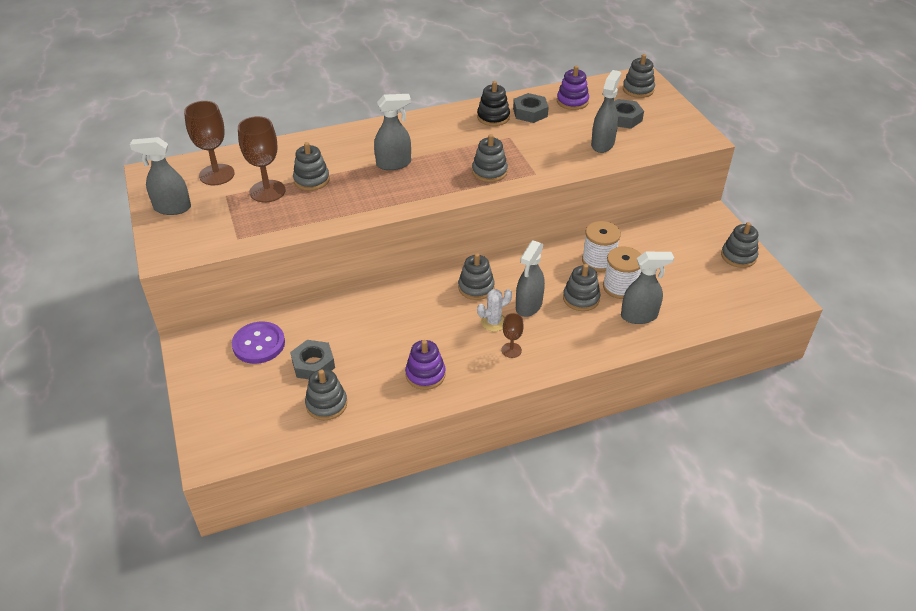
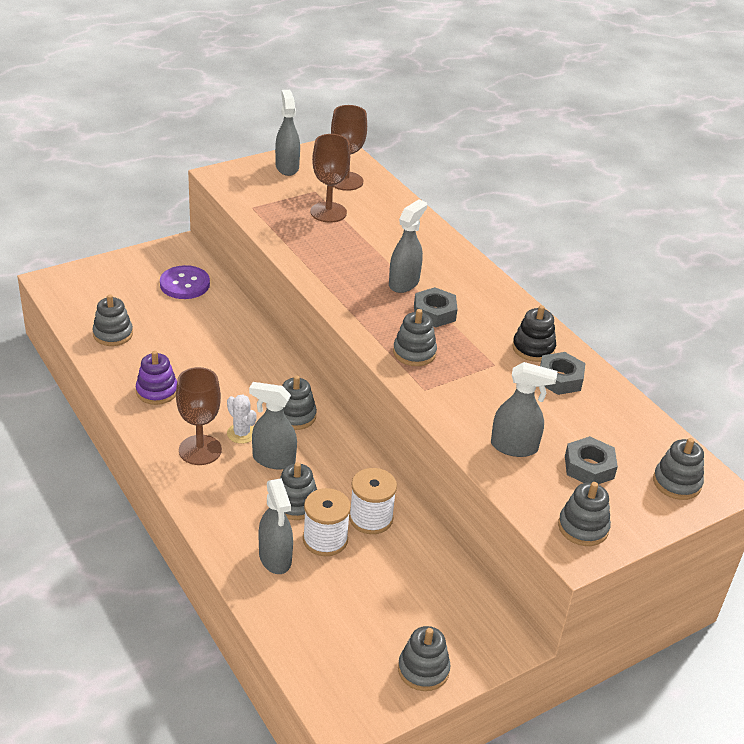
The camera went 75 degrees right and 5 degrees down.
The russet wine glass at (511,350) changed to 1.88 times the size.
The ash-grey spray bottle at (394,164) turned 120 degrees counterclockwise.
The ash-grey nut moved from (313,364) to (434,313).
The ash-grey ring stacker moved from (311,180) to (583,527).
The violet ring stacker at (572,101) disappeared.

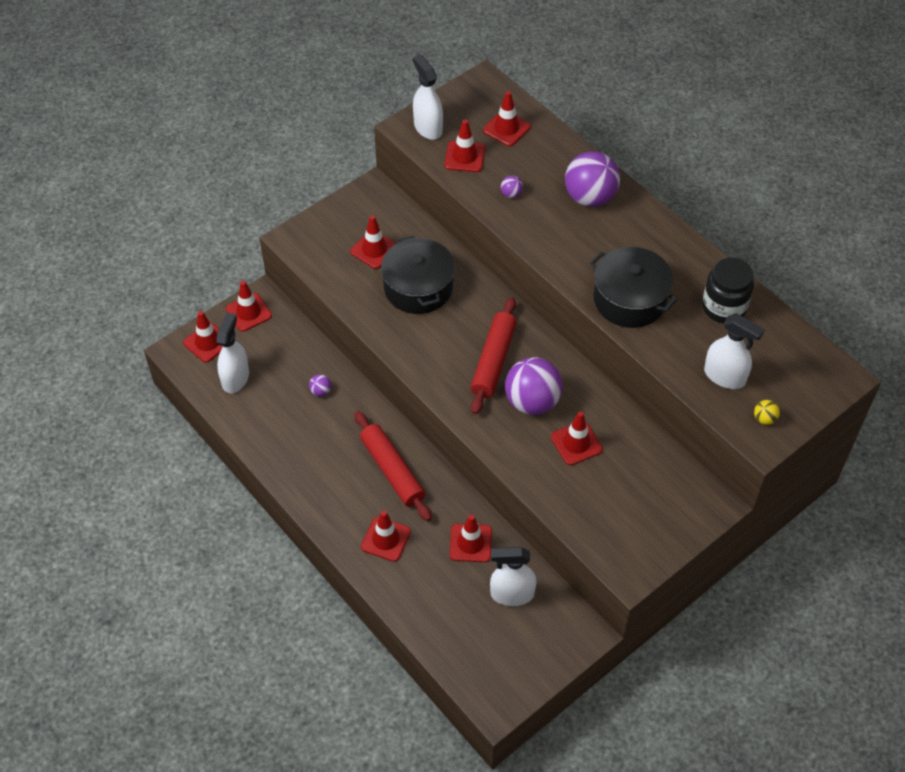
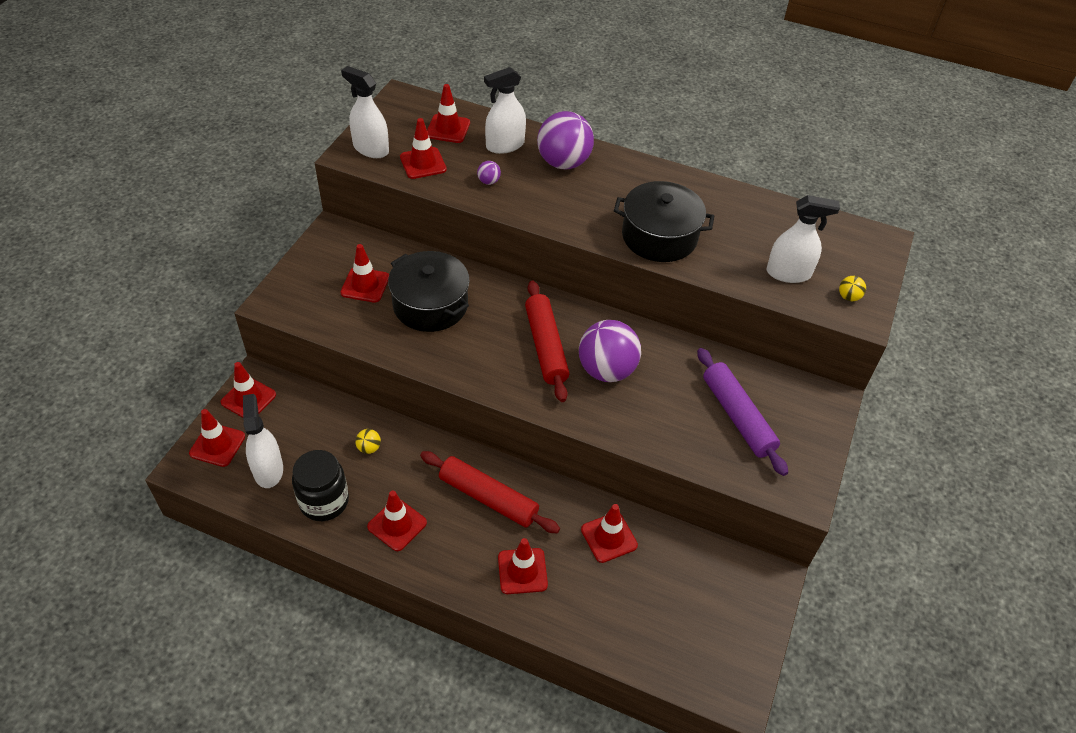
The camera went 30 degrees left and 5 degrees down.
The black jar moved from (724,307) to (324,501).
The violet ball at (320,391) became the golden ball at (369,448).
The crimson road cone moved from (576,443) to (397,525).
The snow-white spray bottle moved from (512,594) to (505,145).
The violet dough roller at (737,416) appeared.

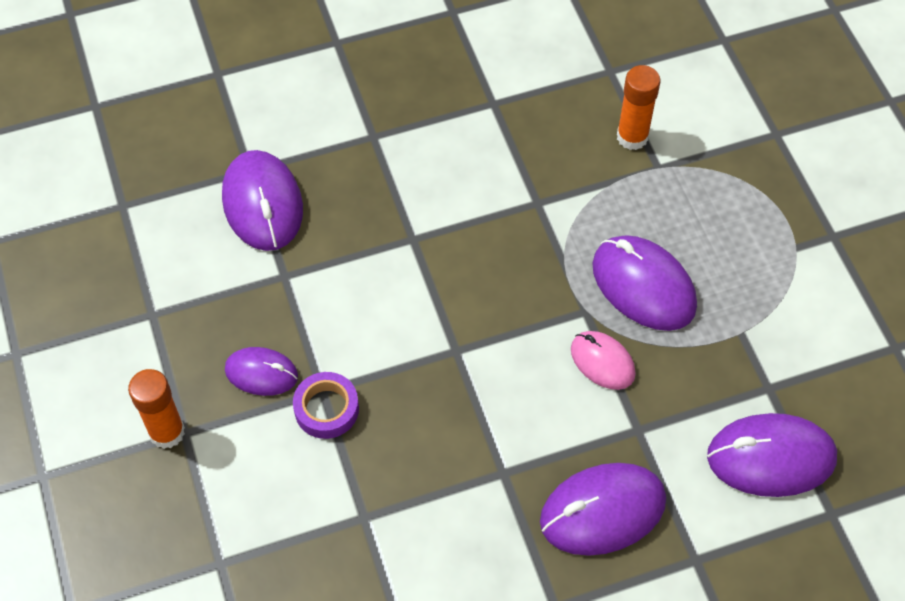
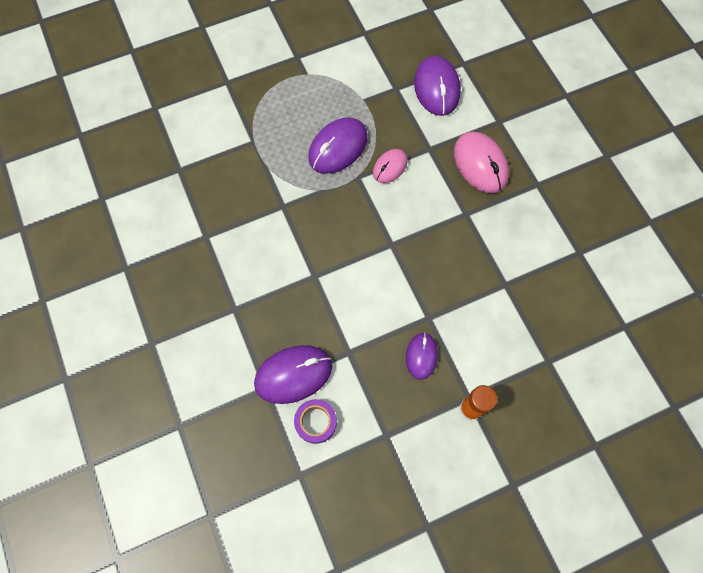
The camera went 95 degrees left and 10 degrees up.
The violet sticky tape moved from (326,409) to (315,422).
The violet mouse at (602,511) became the rose-pink mouse at (480,164).
The orange-coloured stick of glue at (632,137) disappeared.

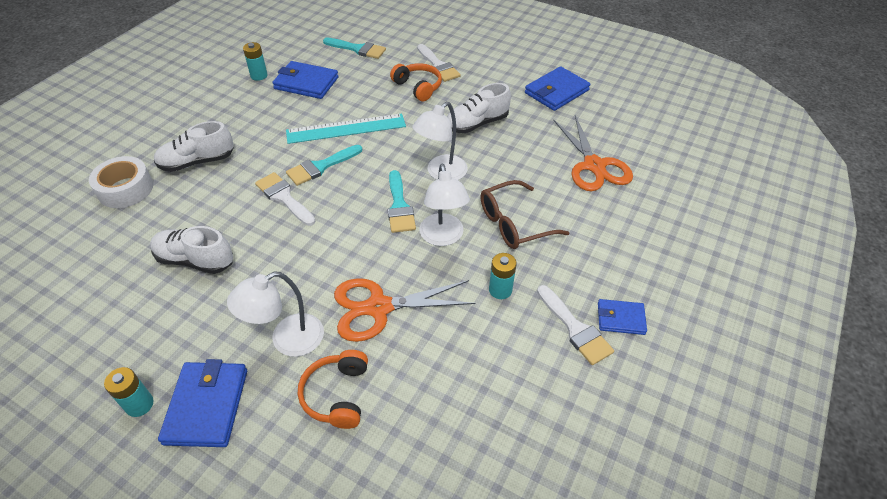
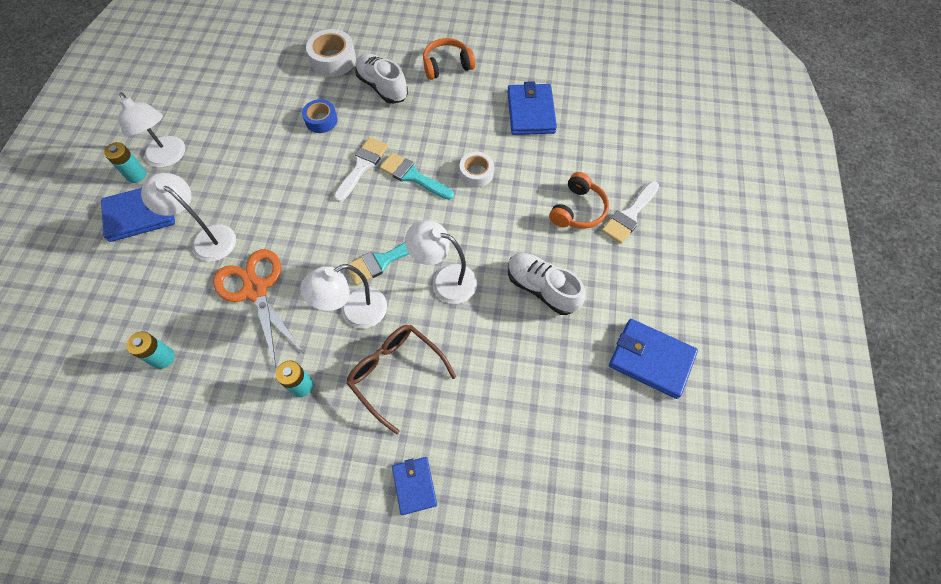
The camera went 70 degrees right and 15 degrees up.
The snow-white reading lamp at (169,158) appeared.
The turquoise battery moved from (259,76) to (163,358).
The blue sticky tape at (321,120) appeared.
The blue billfold moved from (620,318) to (414,485).
The orange-coloured over-ear headphones moved from (337,394) to (447,65).
The turquoise ruler at (346,129) was replaced by the snow-white sticky tape at (476,173).
The snow-white shoe at (195,260) disappeared.
The turquoise brush at (358,49) disappeared.
The snow-white brush at (575,328) disappeared.
The orange-coloured shears at (594,166) disappeared.

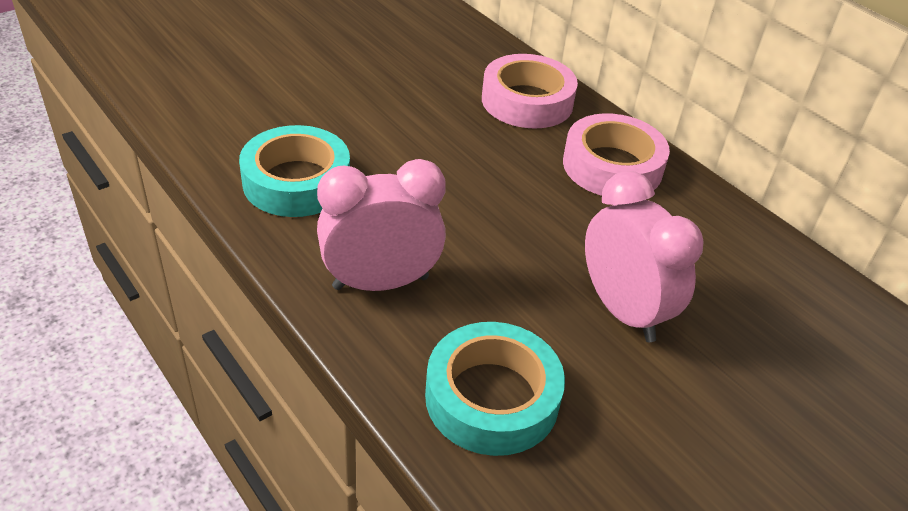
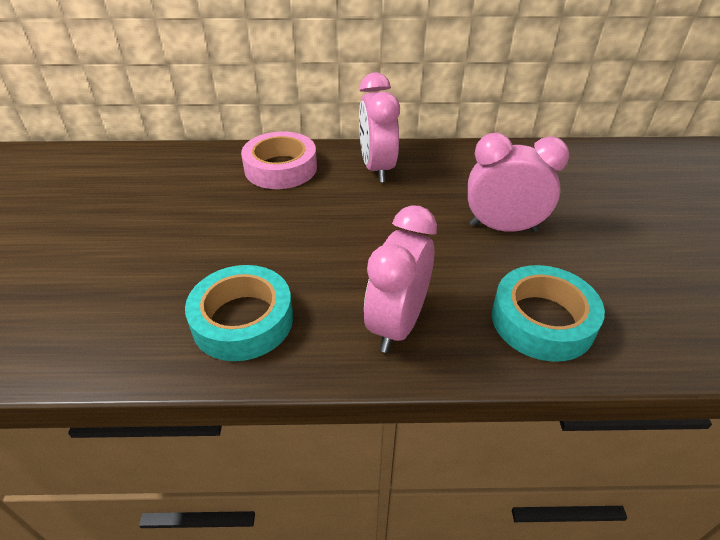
The camera went 50 degrees left and 0 degrees up.
The rose-pink sticky tape at (612,166) was replaced by the rose-pink clock at (377,168).

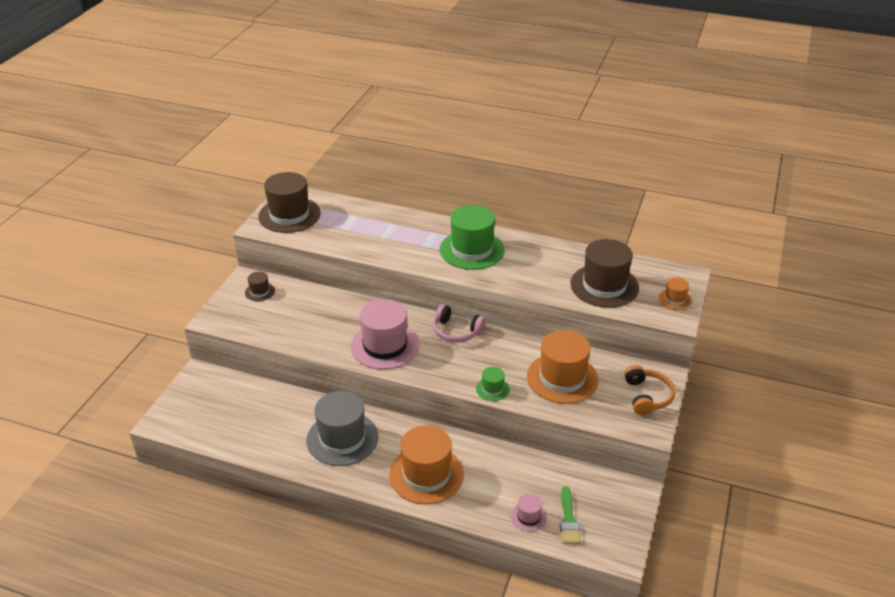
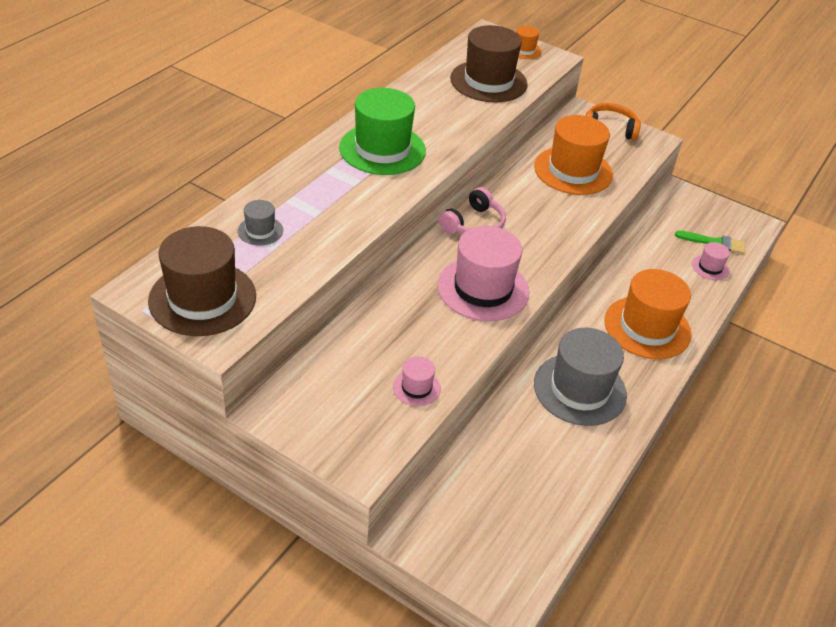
The camera went 80 degrees left and 5 degrees up.
The ash-grey hat at (260,231) appeared.
The rose-pink hat at (416,387) appeared.
The russet hat at (260,292) disappeared.
The leaf-green hat at (492,389) disappeared.

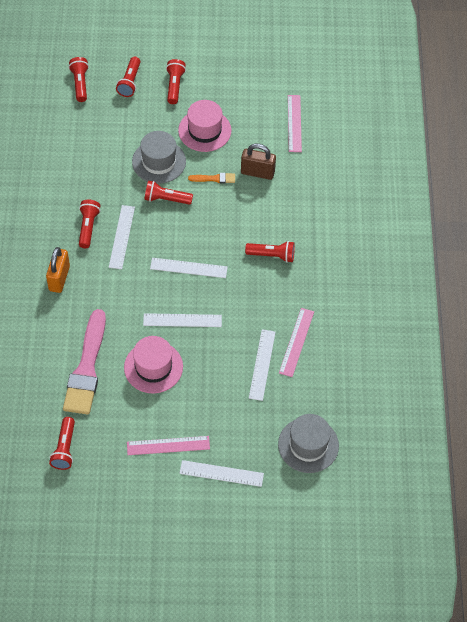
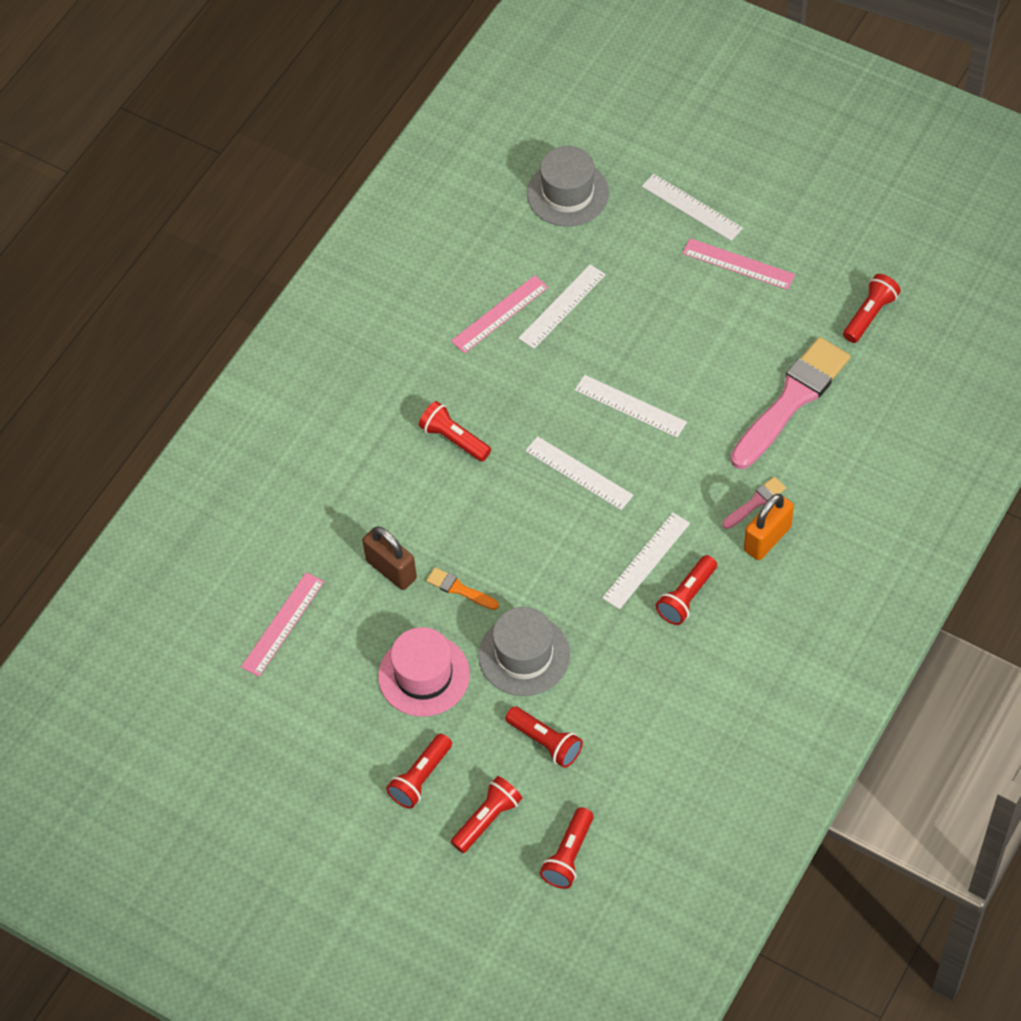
The camera went 145 degrees left and 0 degrees up.
The crimson torch moved from (166,199) to (545,742).
The rose-pink brush at (755,502) appeared.
The rose-pink hat at (153,367) disappeared.

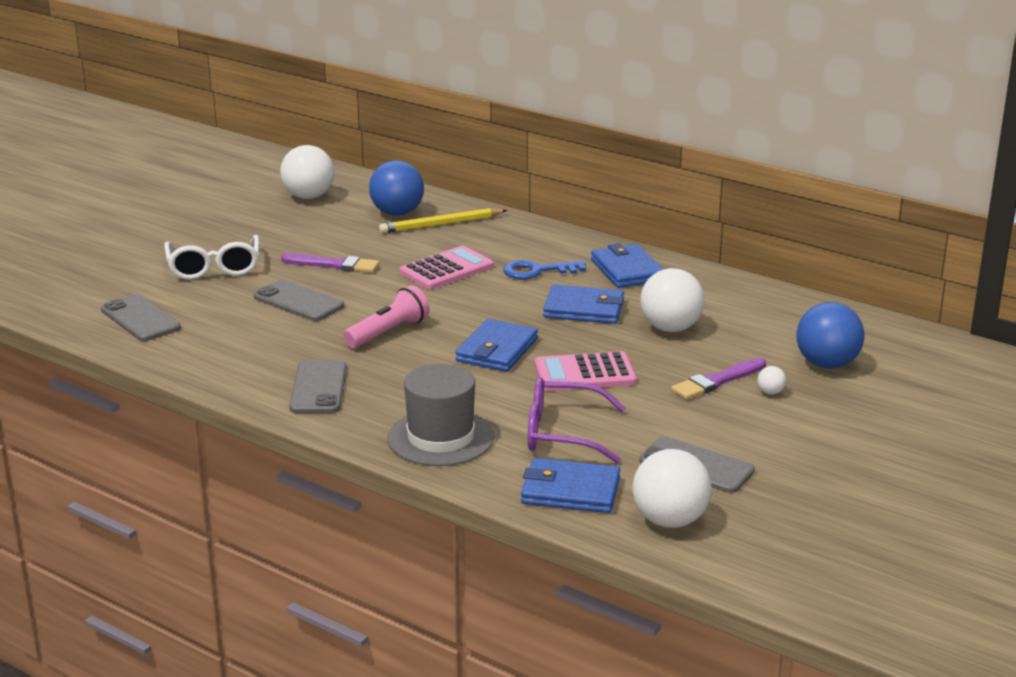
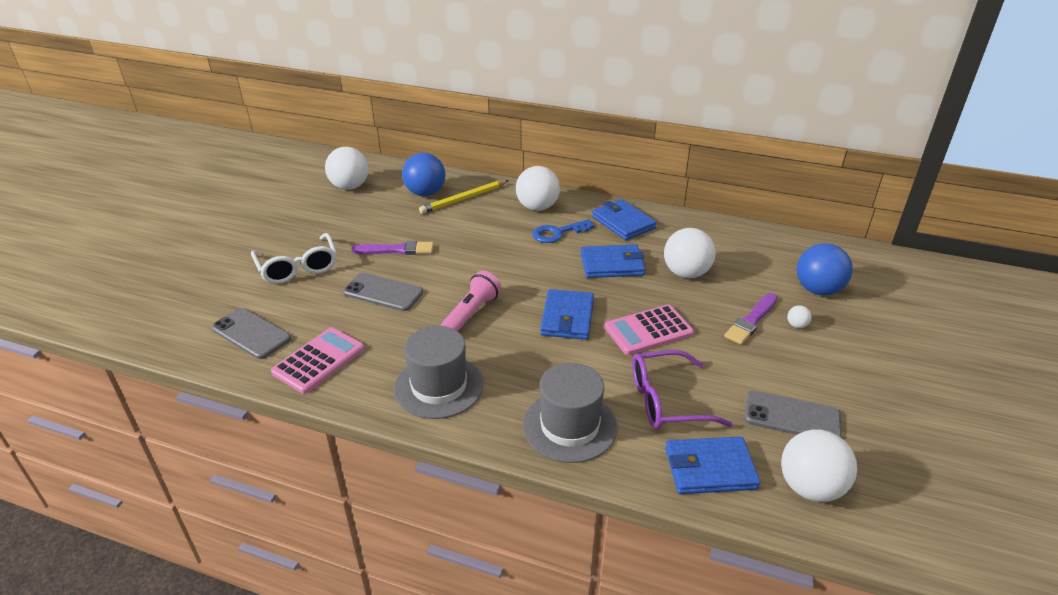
The camera went 15 degrees left and 10 degrees up.
The rose-pink adding machine moved from (446,269) to (319,360).
The ash-grey mobile phone at (318,388) was replaced by the ash-grey hat at (439,386).
The snow-white ball at (537,207) appeared.

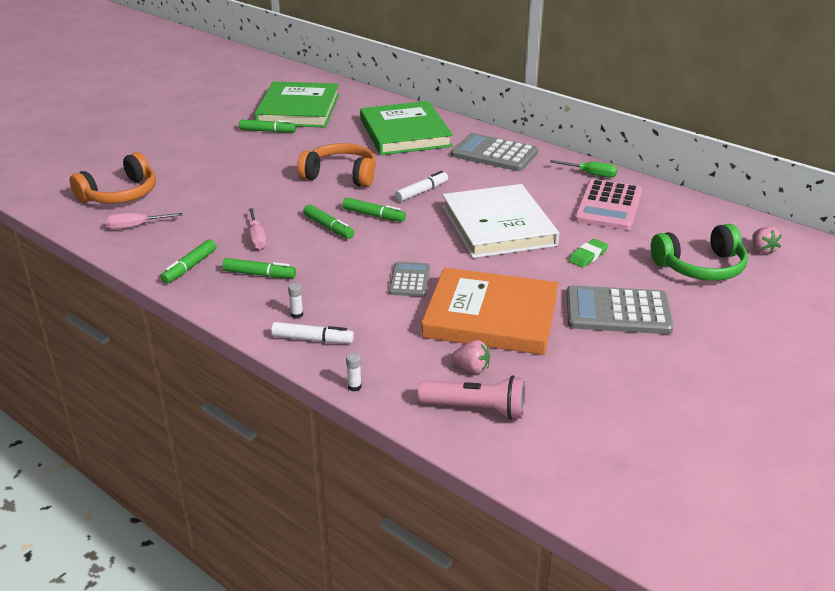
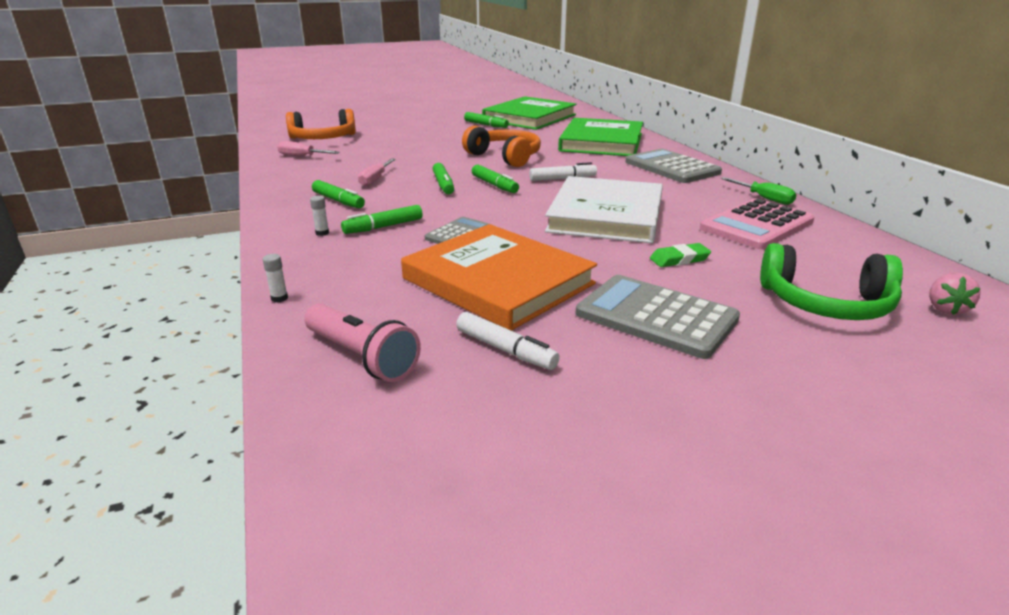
The camera went 30 degrees right and 5 degrees down.
The leaf-green marker moved from (190,267) to (383,227).
The snow-white marker moved from (312,339) to (505,350).
The rose-pink toy strawberry at (471,369) disappeared.

